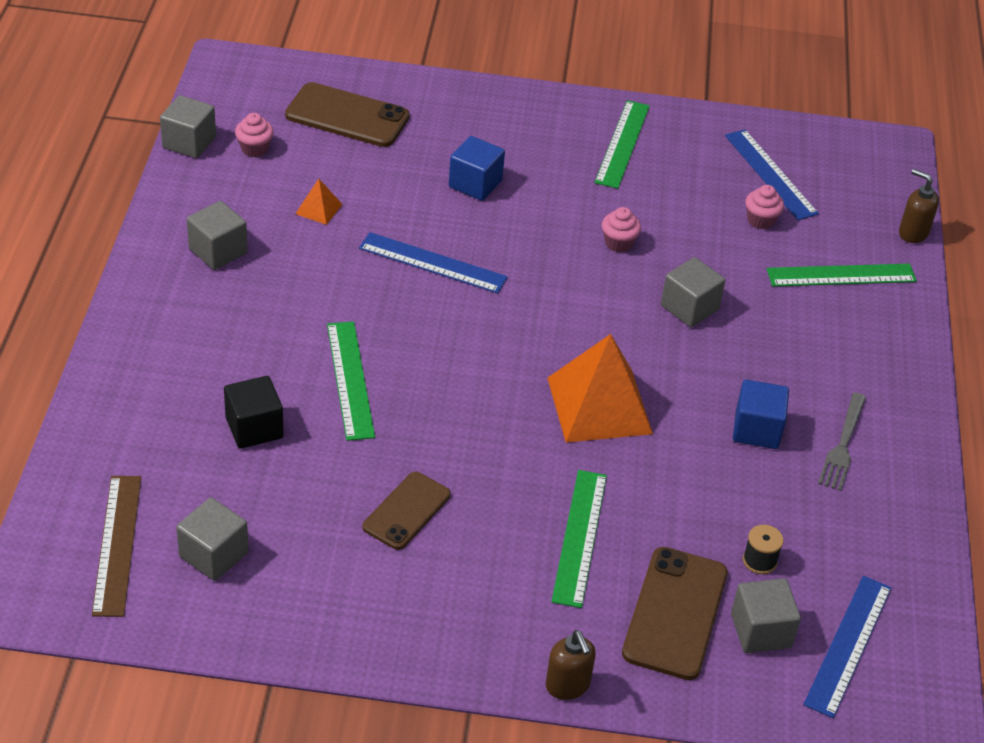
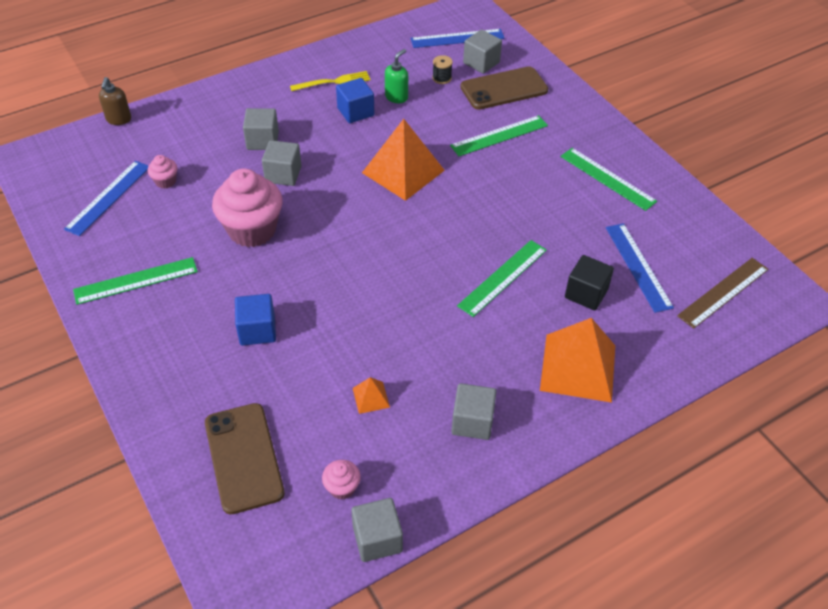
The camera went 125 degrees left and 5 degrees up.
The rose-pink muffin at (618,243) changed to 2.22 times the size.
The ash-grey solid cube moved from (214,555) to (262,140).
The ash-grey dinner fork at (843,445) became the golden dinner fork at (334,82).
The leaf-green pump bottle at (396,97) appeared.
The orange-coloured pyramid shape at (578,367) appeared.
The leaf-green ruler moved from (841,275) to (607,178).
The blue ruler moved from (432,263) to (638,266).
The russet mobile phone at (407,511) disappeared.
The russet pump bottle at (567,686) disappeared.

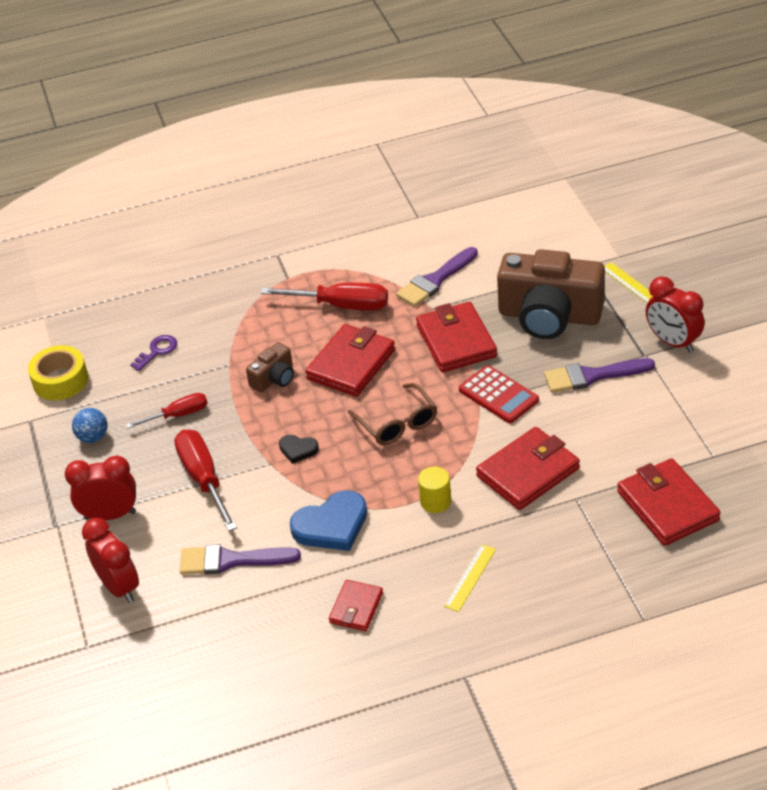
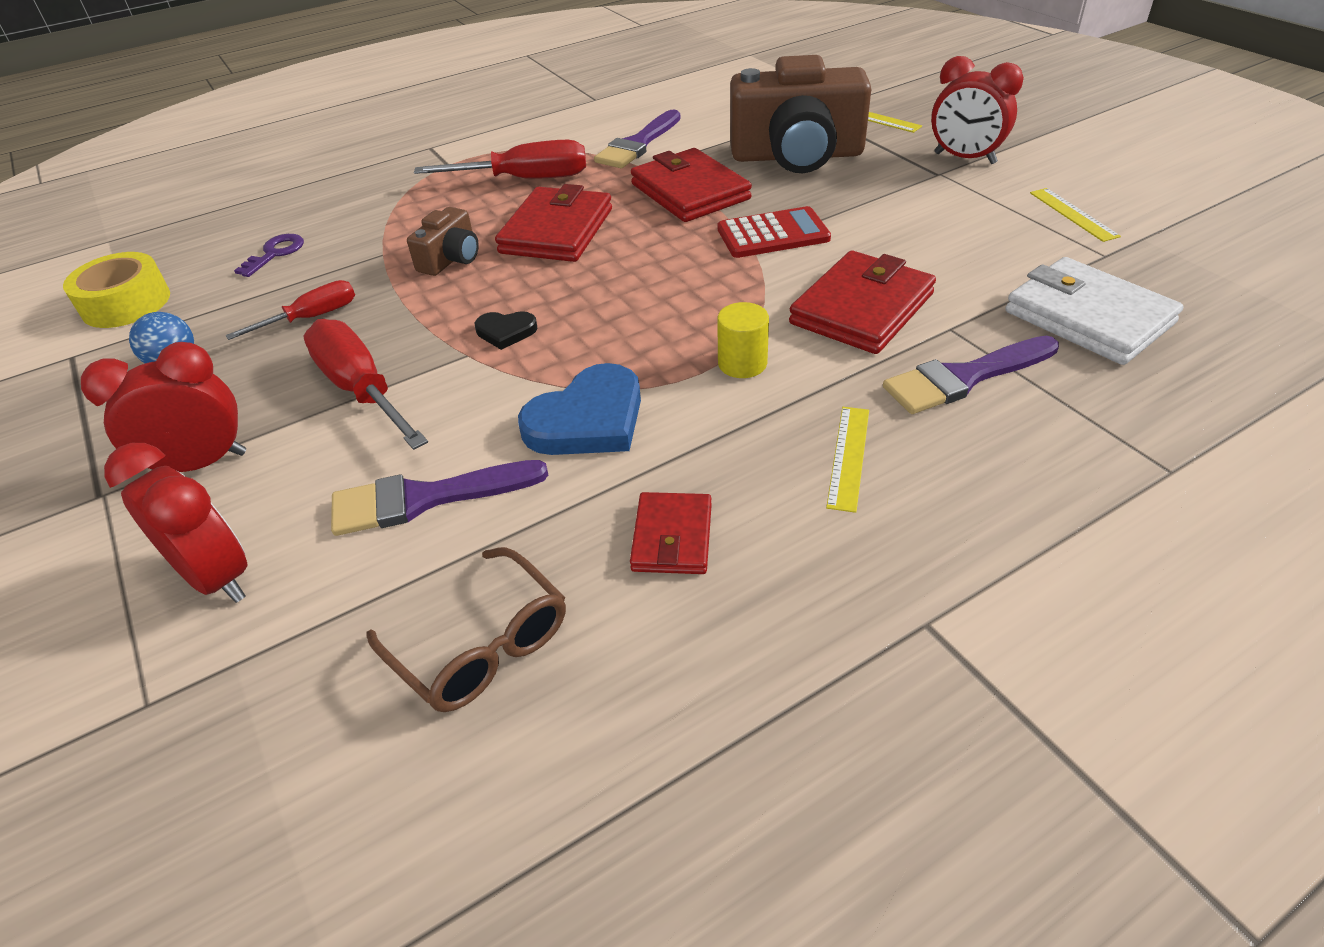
The camera went 15 degrees left and 0 degrees up.
The russet spectacles moved from (397,423) to (481,645).
The crimson adding machine at (498,395) turned 45 degrees counterclockwise.
The violet brush moved from (592,376) to (964,378).
The crimson billfold at (667,506) became the snow-white billfold at (1088,317).
The golden ruler at (1073,214) appeared.

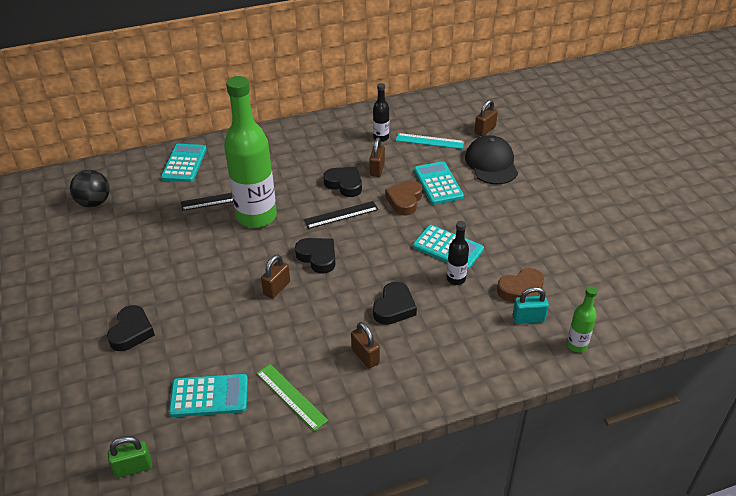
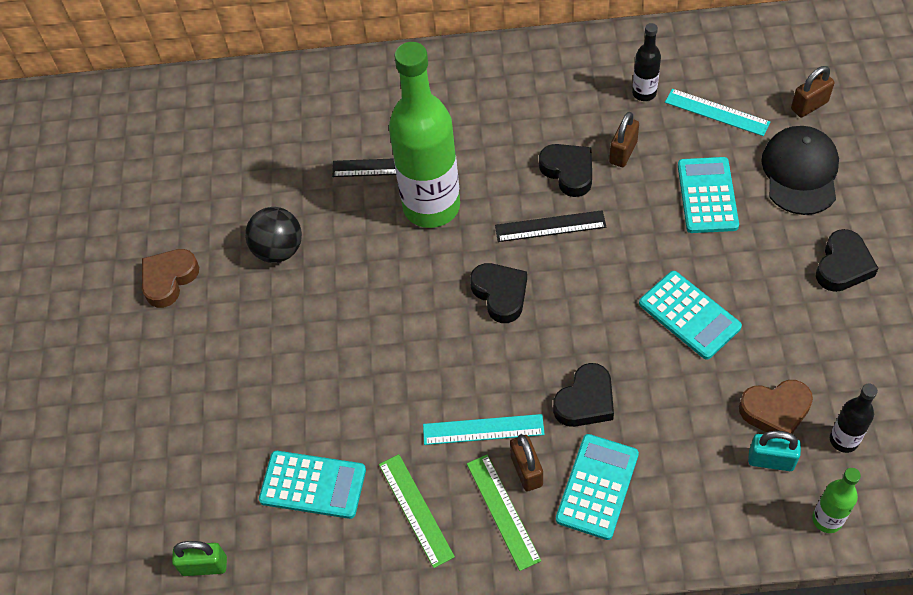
The camera went 20 degrees right and 15 degrees up.
The russet love heart moved from (404,200) to (169,279).
The black ball moved from (94,202) to (278,250).
The turquoise ruler at (483,429) appeared.
The leaf-green ruler at (503,511) appeared.
The turquoise adding machine moved from (184,163) to (597,487).
The black love heart moved from (131,332) to (843,265).
The black flask moved from (456,279) to (843,440).
The russet small lock at (277,288) disappeared.

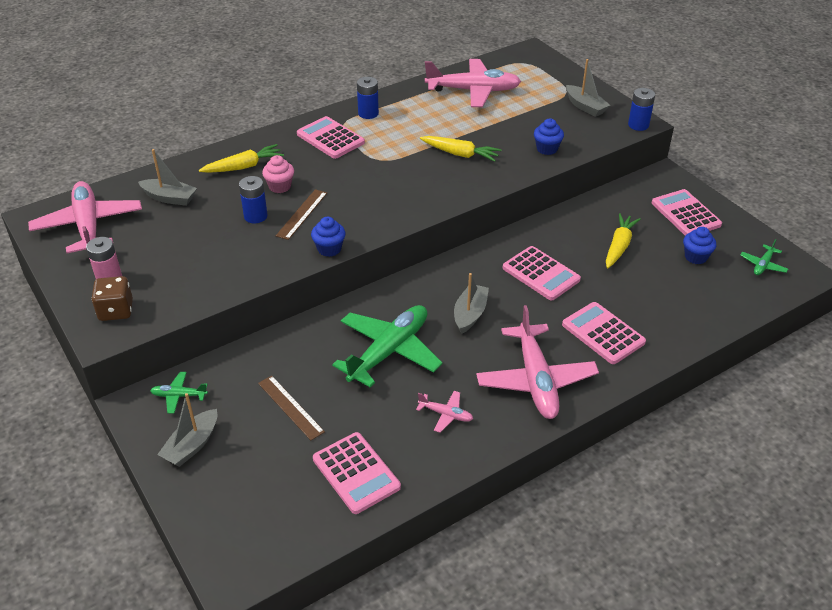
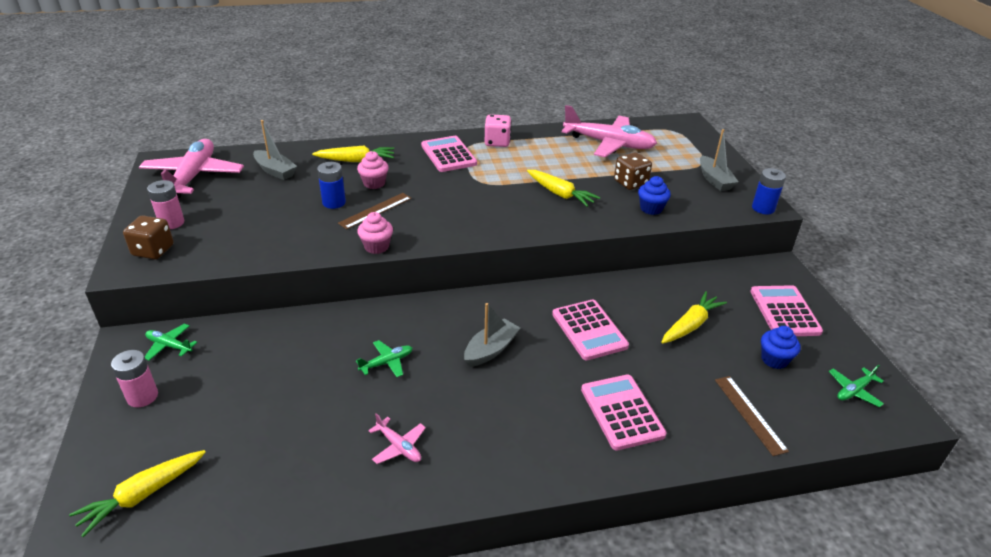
The camera went 20 degrees right and 5 degrees down.
The golden toy carrot at (143,495) appeared.
The ash-grey boat at (192,445) was replaced by the rose-pink battery at (142,396).
The leaf-green toy plane at (389,351) changed to 0.44 times the size.
The blue muffin at (329,249) became the rose-pink muffin at (376,247).
The blue battery at (368,113) was replaced by the rose-pink die at (497,142).
The russet die at (630,183) appeared.
The russet ruler moved from (290,407) to (750,414).
The rose-pink adding machine at (356,473) disappeared.
The rose-pink toy plane at (536,380) disappeared.

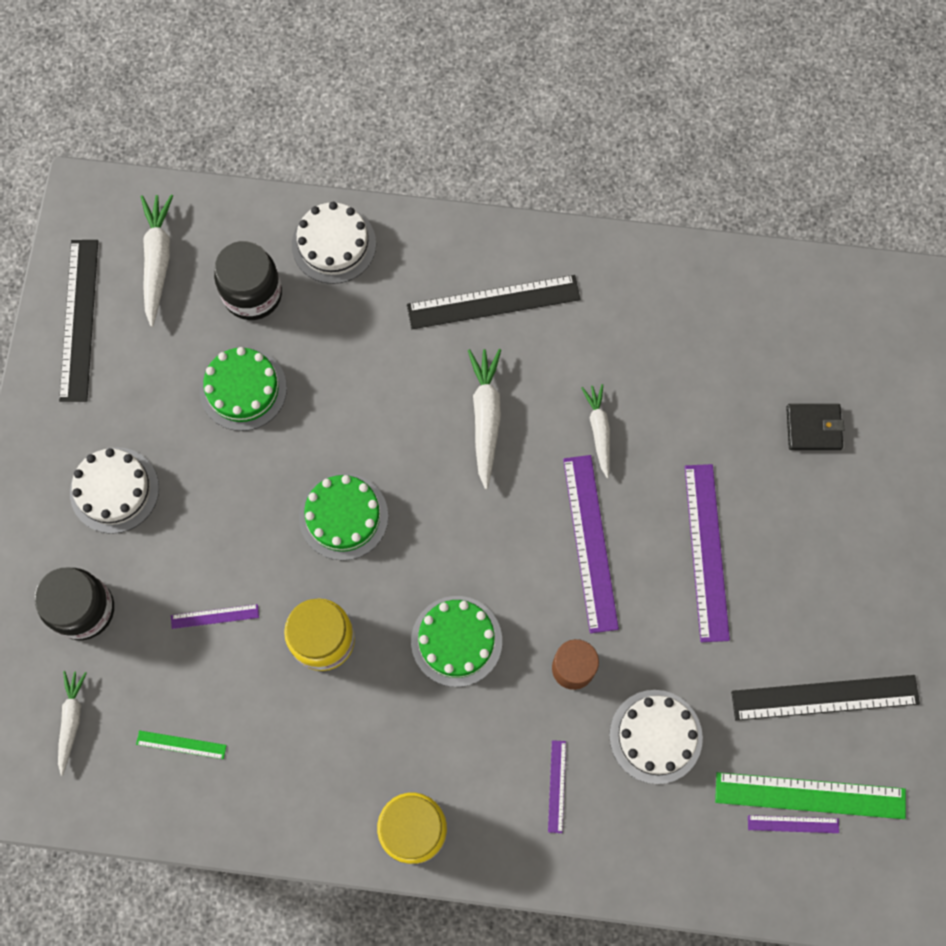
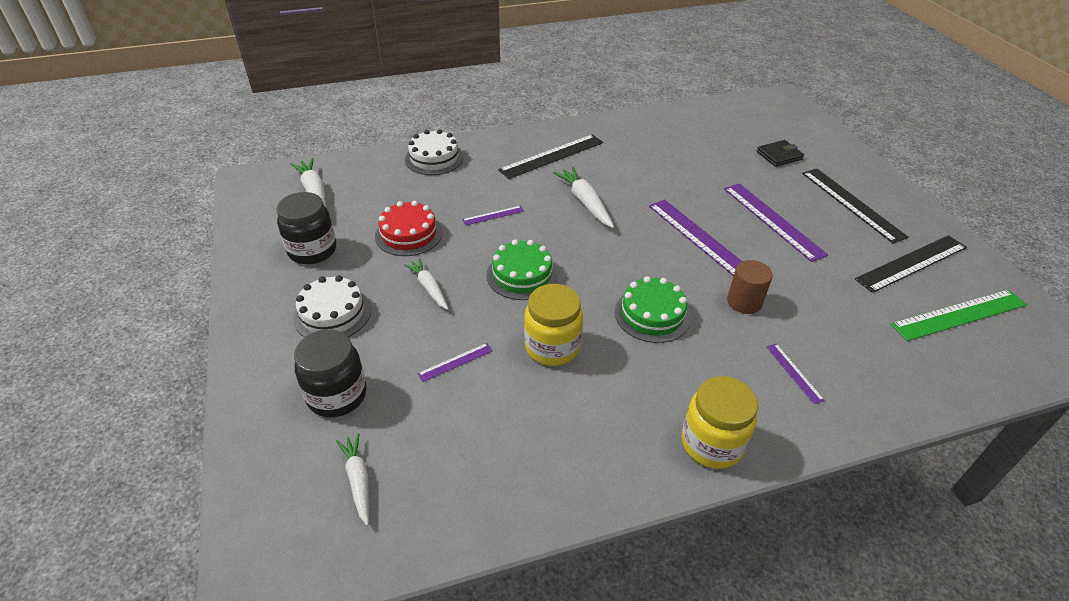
The camera went 25 degrees left and 30 degrees down.
The black jar moved from (253,294) to (312,250).
The leaf-green cake at (243,389) became the crimson cake at (408,234).
The snow-white toy carrot moved from (599,431) to (429,288).
The violet ruler moved from (793,824) to (493,215).
The black ruler moved from (79,319) to (852,204).
The leaf-green ruler at (181,744) disappeared.
The snow-white cake at (655,736) disappeared.

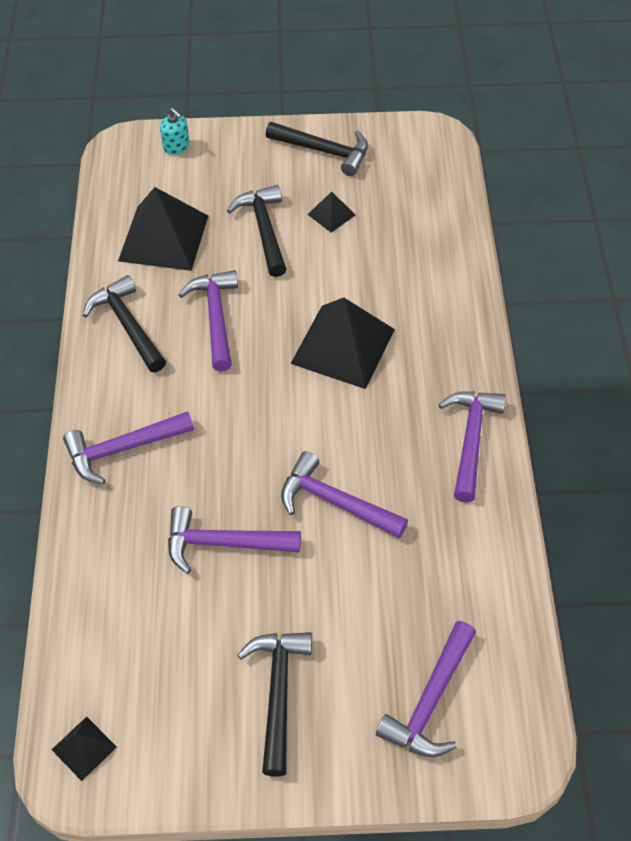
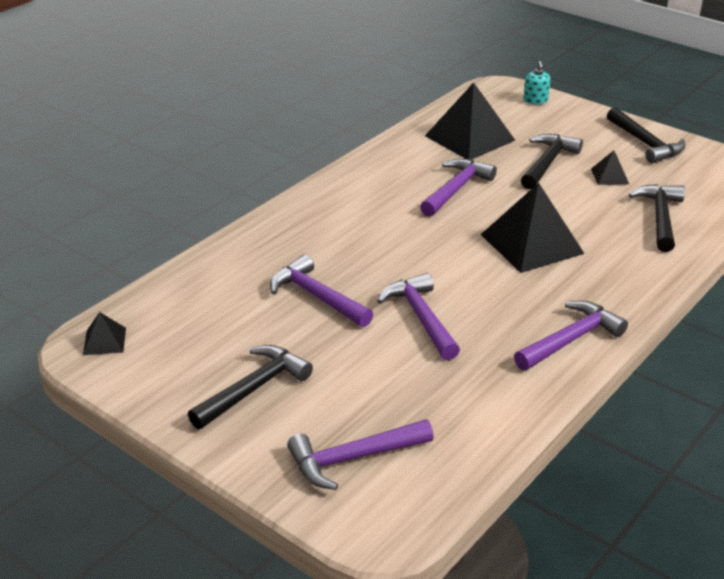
The camera went 40 degrees right and 20 degrees down.
The black claw hammer moved from (127,325) to (660,218).
The violet claw hammer at (123,449) disappeared.

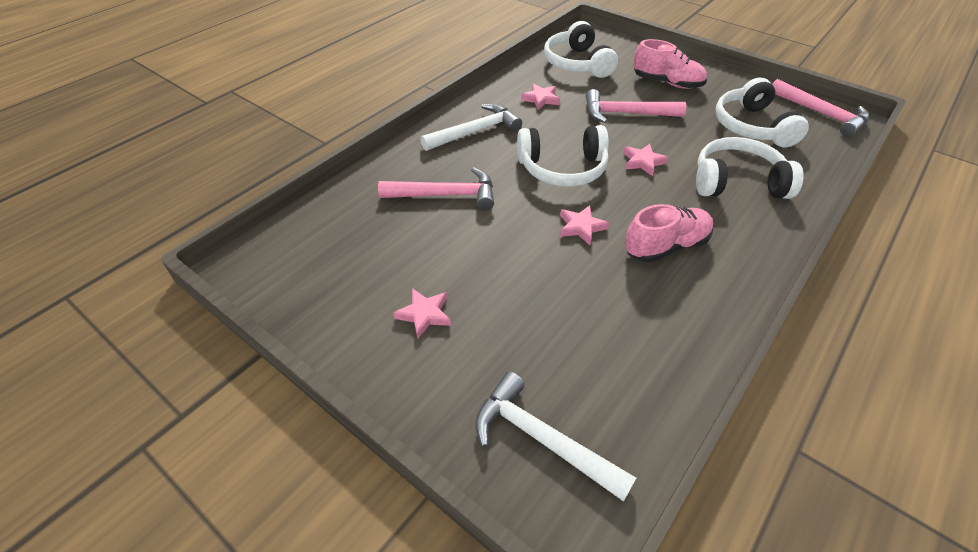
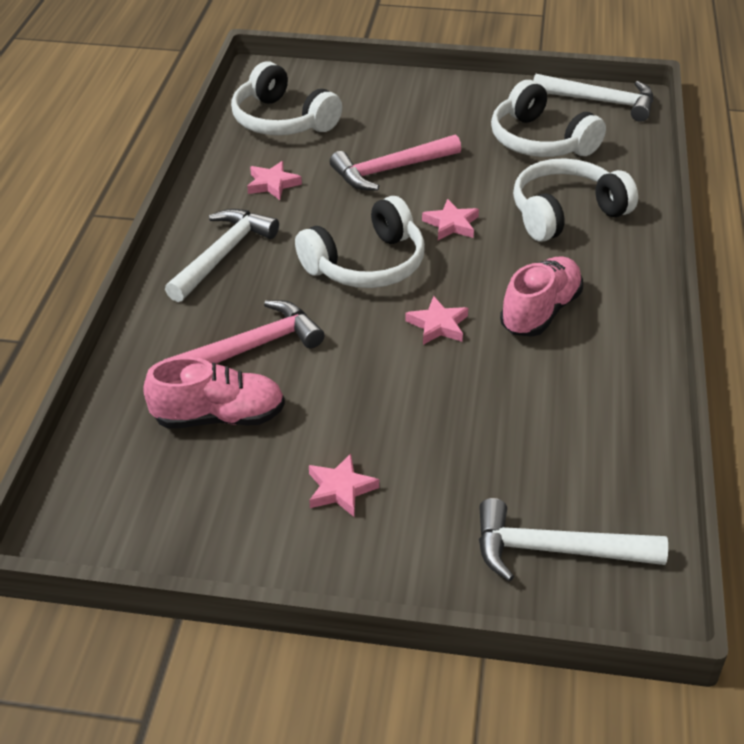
The camera went 30 degrees left and 5 degrees down.
The rose-pink shoe moved from (667,83) to (219,417).
The rose-pink claw hammer at (821,114) became the snow-white claw hammer at (600,102).

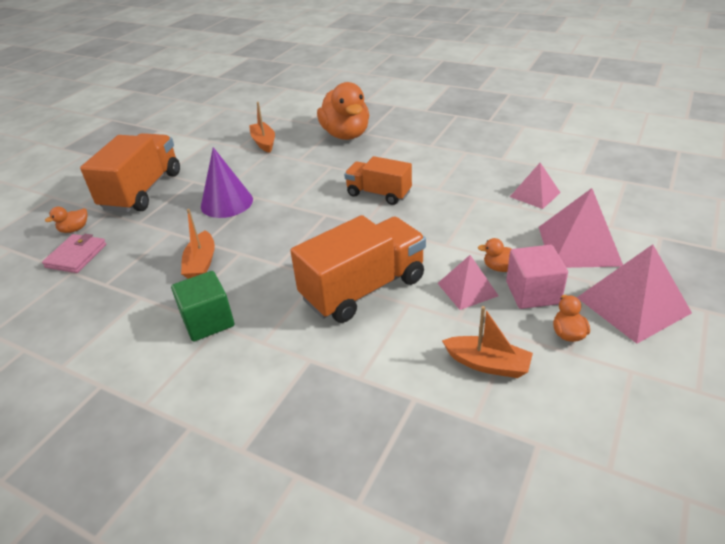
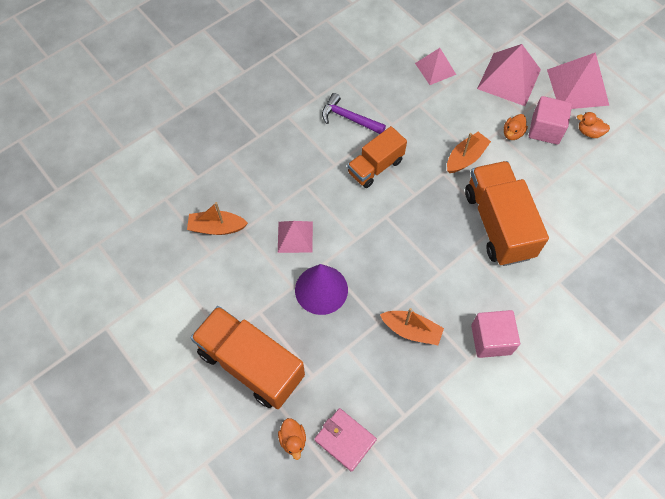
The camera went 70 degrees left and 25 degrees up.
The rose-pink pyramid shape moved from (467,289) to (295,236).
The violet claw hammer at (349,118) appeared.
The orange-coloured boat moved from (487,364) to (465,158).
The leaf-green solid cube at (208,321) became the rose-pink solid cube at (491,339).
The orange-coloured rubber duck at (346,135) disappeared.

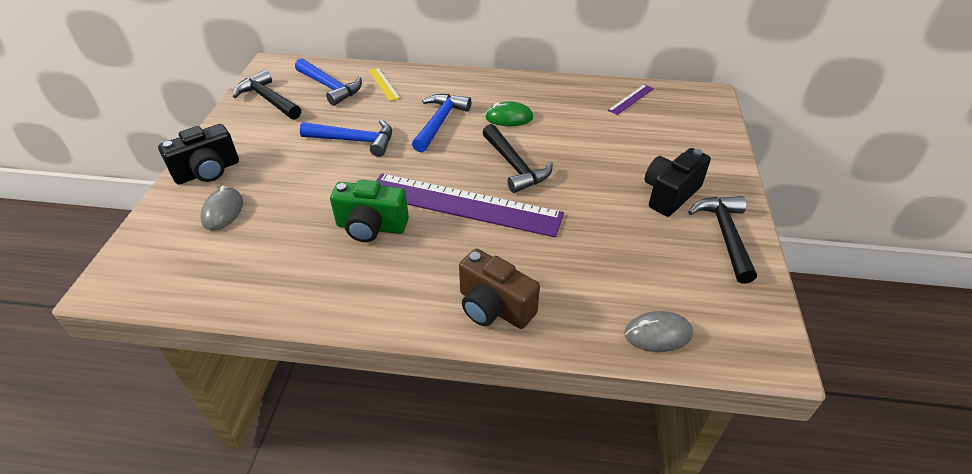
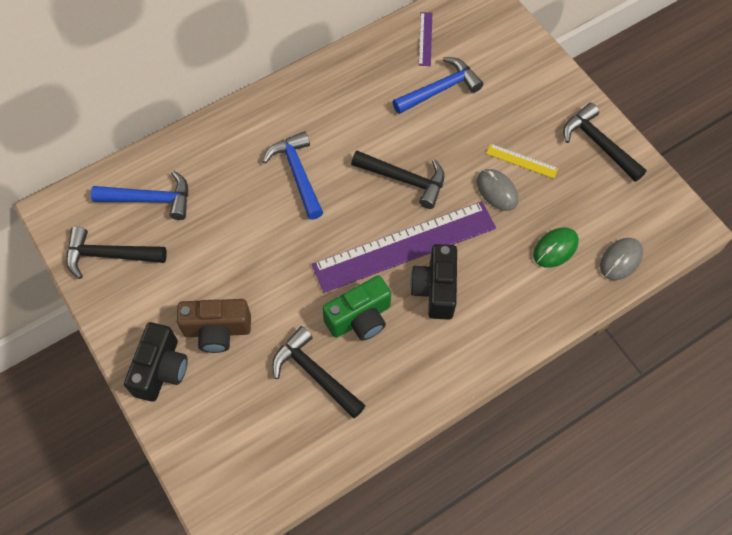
The camera went 40 degrees left and 20 degrees up.
The russet photo camera moved from (494,307) to (217,331).
The black claw hammer at (315,373) appeared.
The blue claw hammer moved from (355,141) to (440,89).
The black photo camera moved from (670,194) to (435,289).
The ash-grey mouse moved from (222,211) to (496,191).
The golden ruler moved from (383,84) to (521,161).
The leaf-green mouse moved from (509,117) to (555,248).

